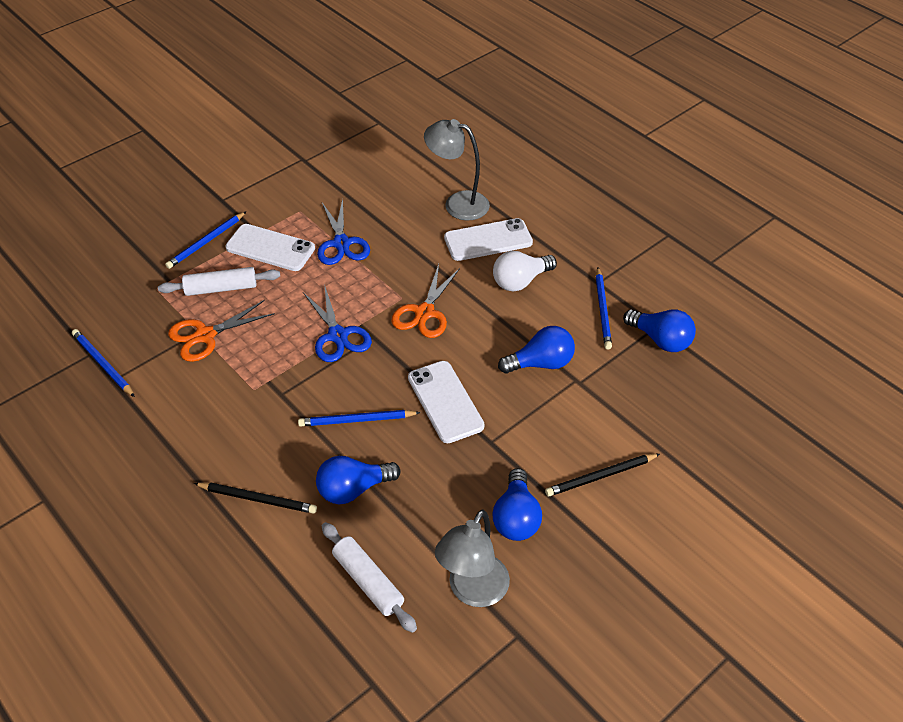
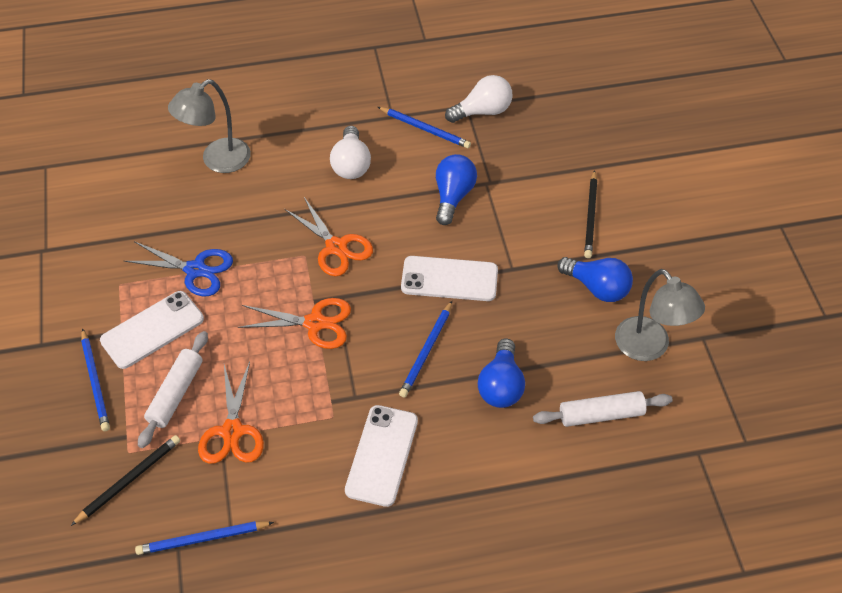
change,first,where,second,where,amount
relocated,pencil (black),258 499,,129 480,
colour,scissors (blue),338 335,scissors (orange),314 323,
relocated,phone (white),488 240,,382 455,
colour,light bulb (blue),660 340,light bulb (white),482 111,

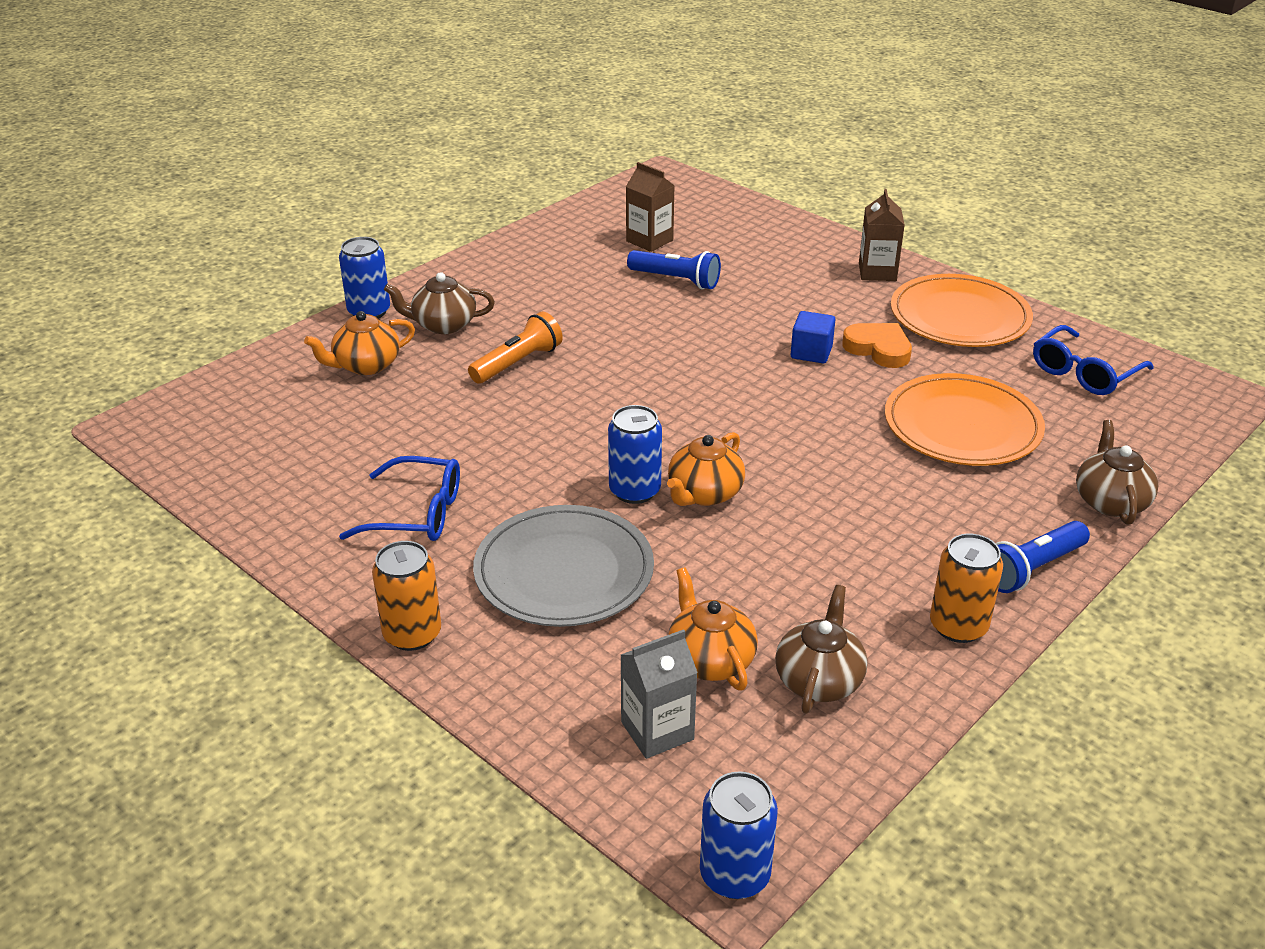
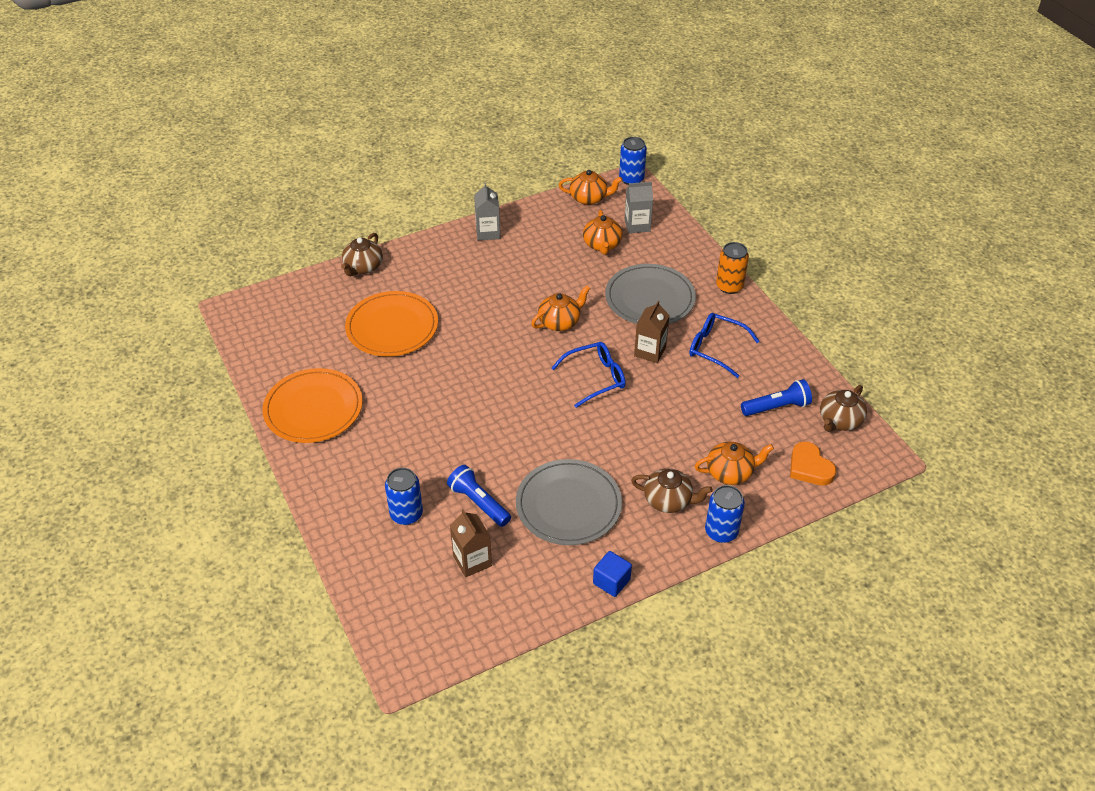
change,first,where,second,where,amount
missing,flashlight (orange),518 363,,,
relocated,can (blue),635 491,,406 514,
relocated,teapot (brown),819 680,,839 421,
relocated,cube (blue),811 352,,611 581,
relocated,heart (orange),878 349,,809 467,
relocated,carton (brown),877 272,,650 351,
exchanged,can (orange),958 626,carton (grey),488 232,
relocated,flashlight (blue),1031 569,,777 407,
relocated,glasses (blue),1084 372,,595 378,
appeared,,,plate (grey),568 505,
appeared,,,teapot (orange),589 198,

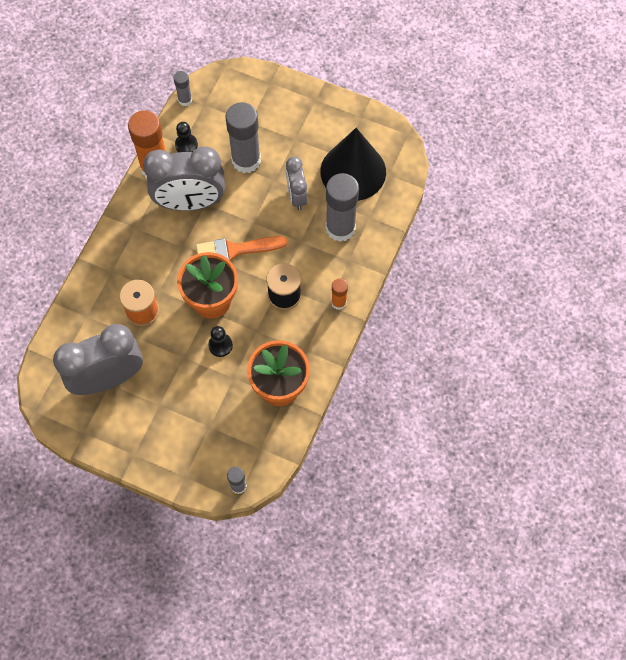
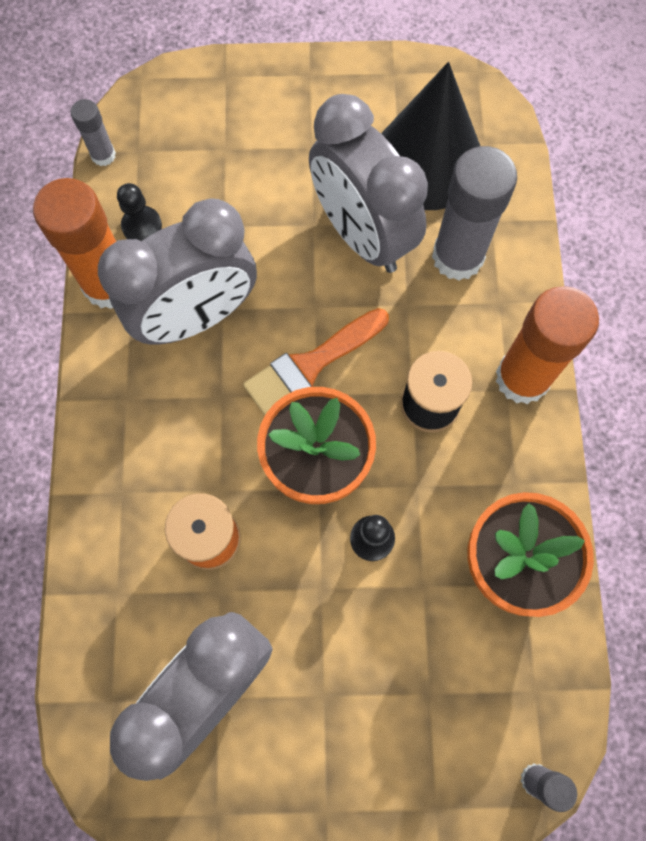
change,first,where,second,where,amount
missing,glue stick (grey),246 160,,,
size,clock (grey),296 196,,362 235,x1.81
size,glue stick (orange),338 302,,522 378,x2.02

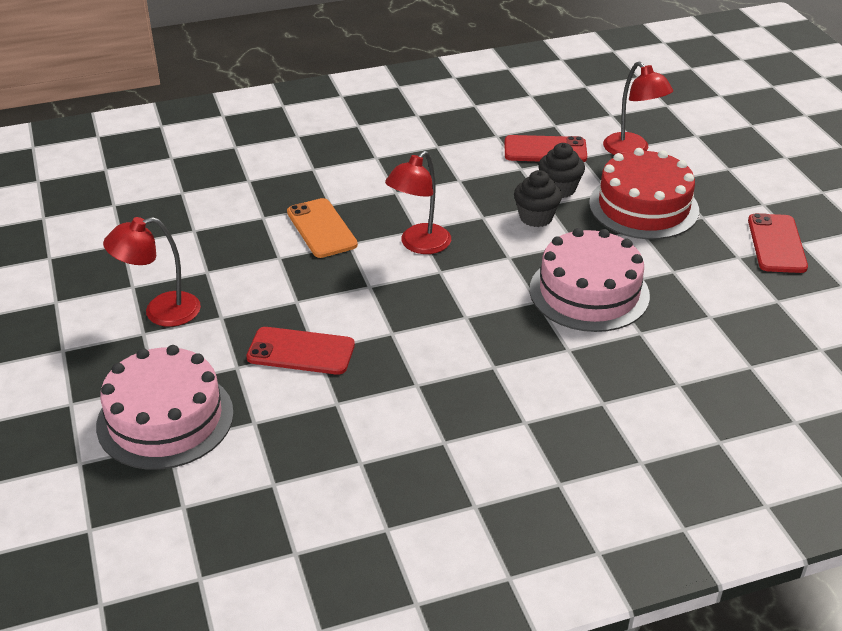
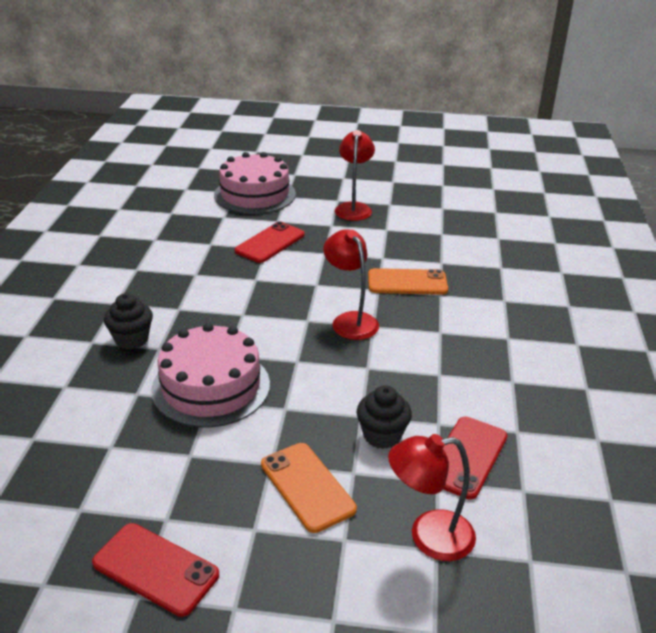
change,first,where,second,where,amount
relocated,cupcake (black),536 217,,131 339,
exchanged,cake (red),643 207,phone (orange),307 487,

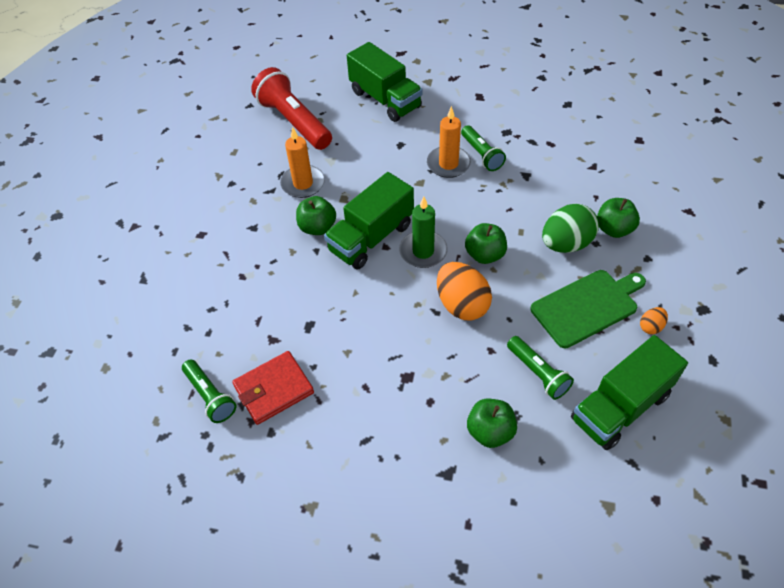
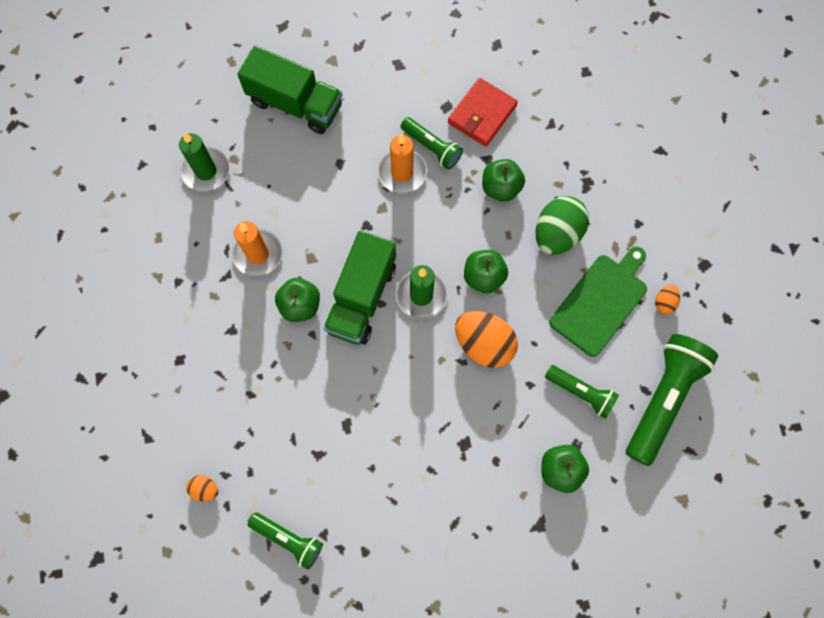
change,first,where,second,where,amount
relocated,wallet (red),274 389,,482 114,
exchanged,flashlight (red),294 121,candle (green),206 171,
exchanged,truck (green),620 407,flashlight (green),663 399,
relocated,apple (green),613 229,,501 187,
appeared,,,egg (orange),205 489,

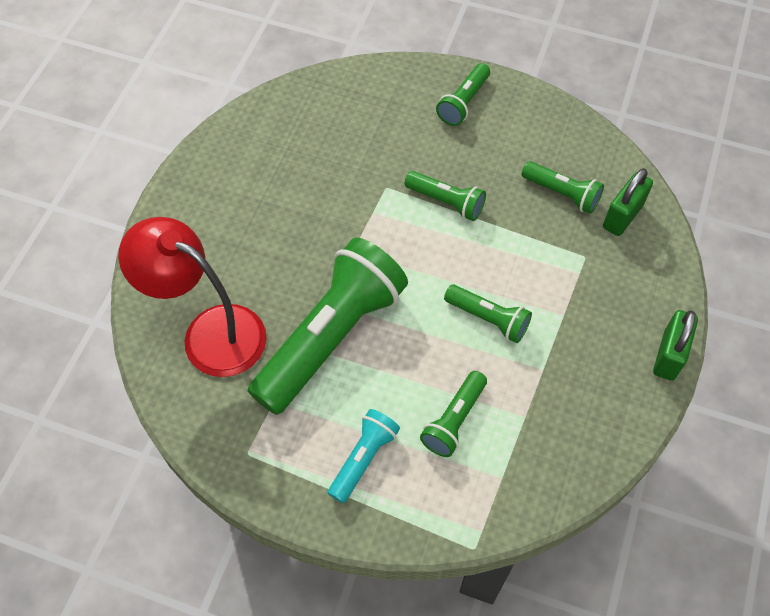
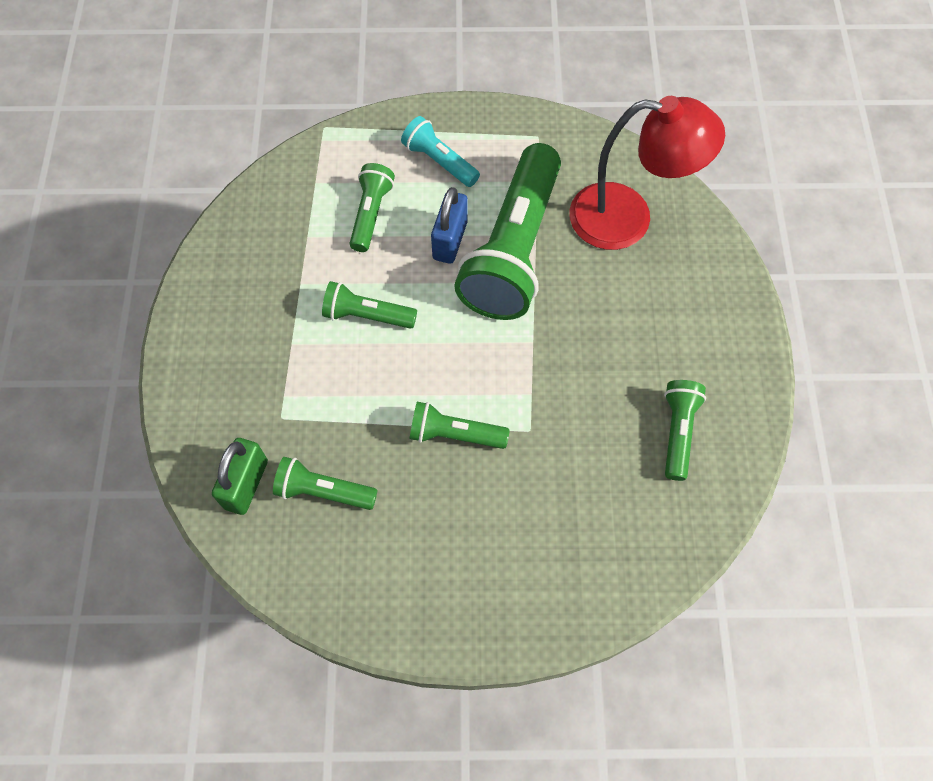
change,first,where,second,where,amount
spun,flashlight (turquoise),363 458,,439 161,120 degrees clockwise
relocated,flashlight (green),463 103,,677 432,
missing,padlock (green),669 355,,,
appeared,,,padlock (blue),450 240,

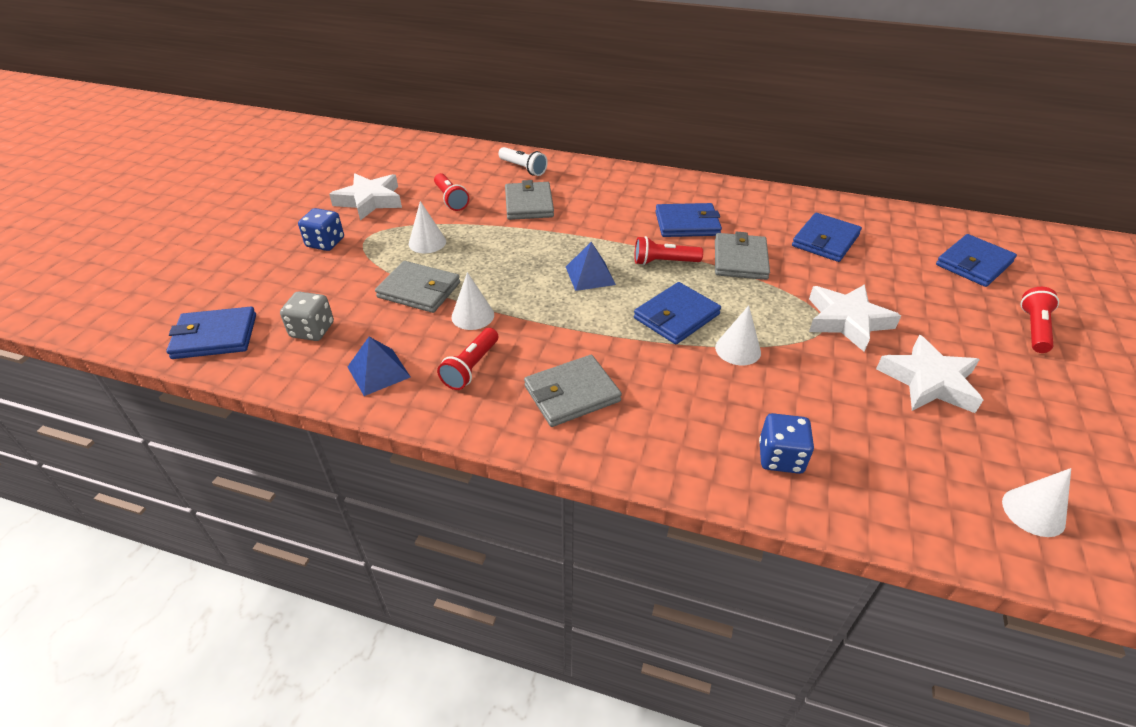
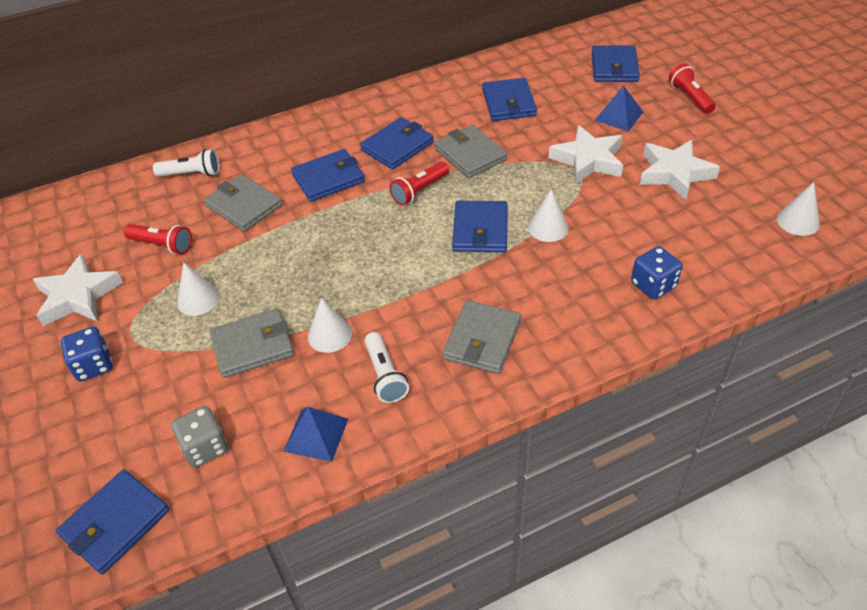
change,first,where,second,where,amount
colour,flashlight (red),471 367,flashlight (white),385 375,
relocated,pyramid (blue),590 275,,618 116,
appeared,,,wallet (blue),328 178,

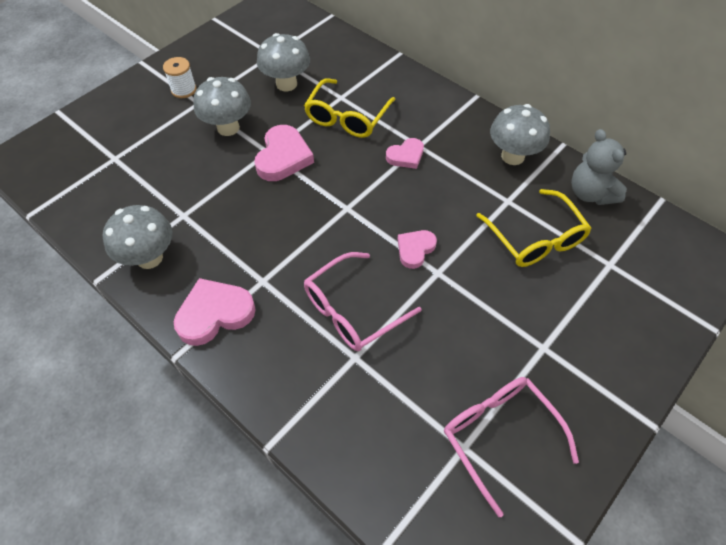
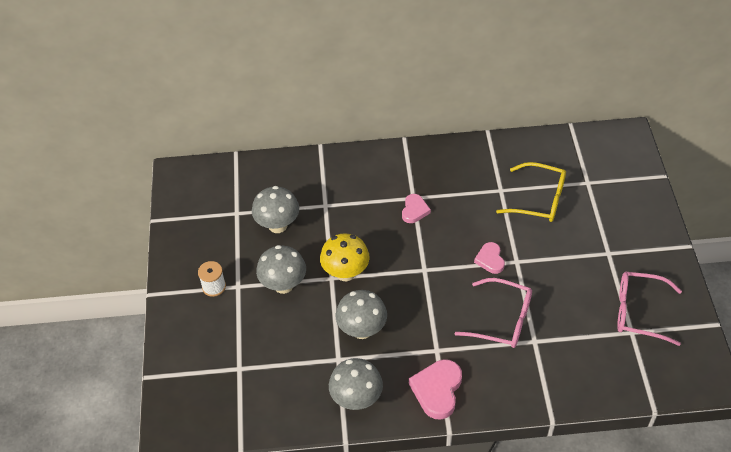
change,first,where,second,where,amount
exchanged,heart (pink),283 157,mushroom (yellow),345 273,
missing,glasses (yellow),347 117,,,
spun,glasses (pink),352 310,,502 320,75 degrees counterclockwise
relocated,mushroom (grey),512 156,,362 330,
missing,teddy bear (grey),590 193,,,

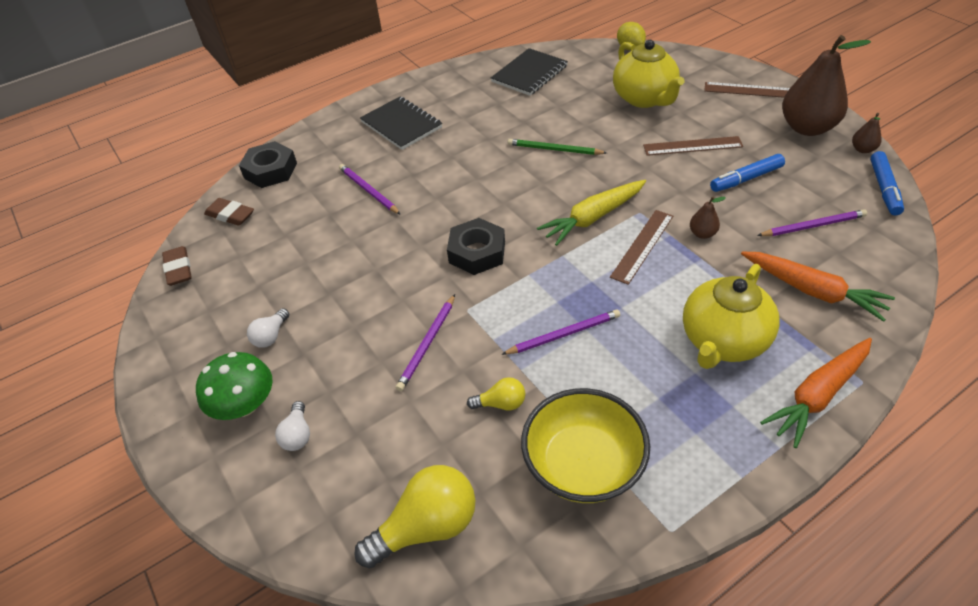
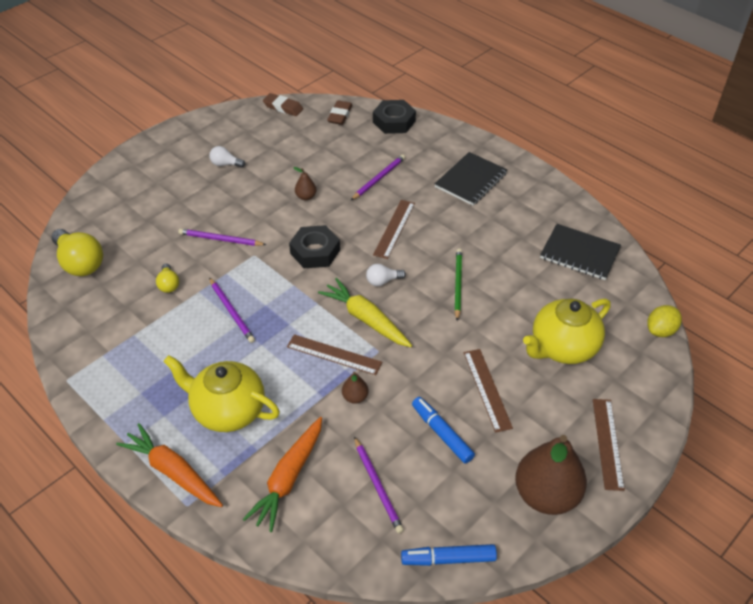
change,first,where,second,where,amount
spun,eraser (brown),178 269,,283 107,60 degrees clockwise
missing,mushroom (green),245 405,,,
relocated,light bulb (white),297 434,,383 281,
missing,bowl (yellow),583 465,,,
relocated,pear (brown),862 149,,306 197,
appeared,,,ruler (brown),394 228,

